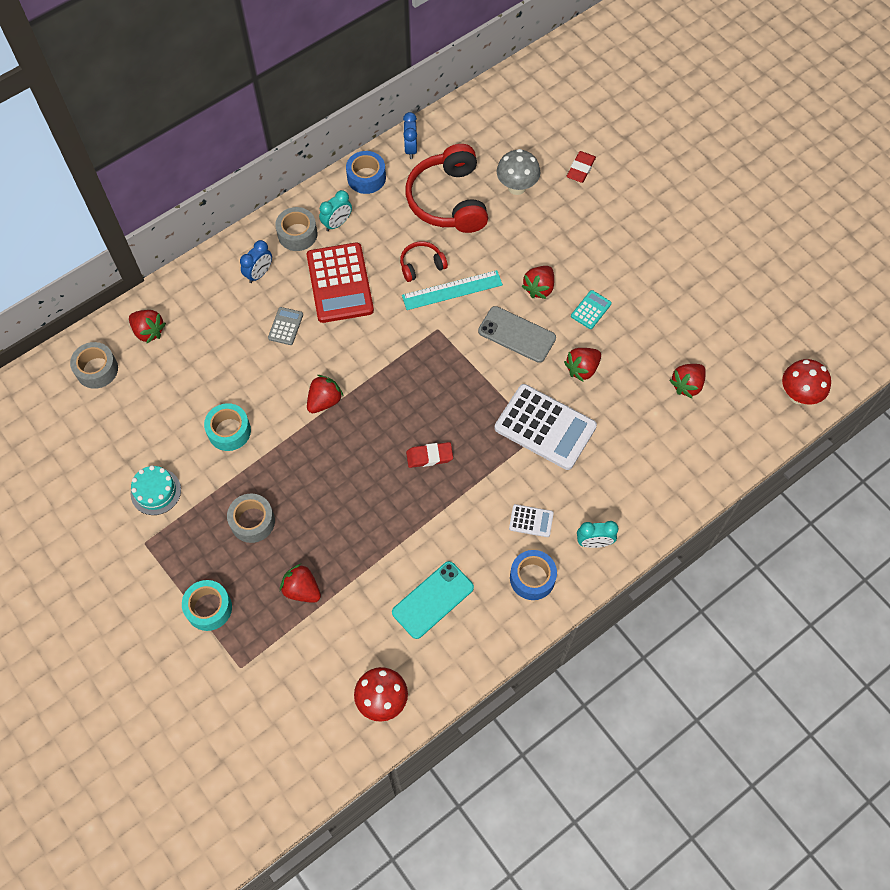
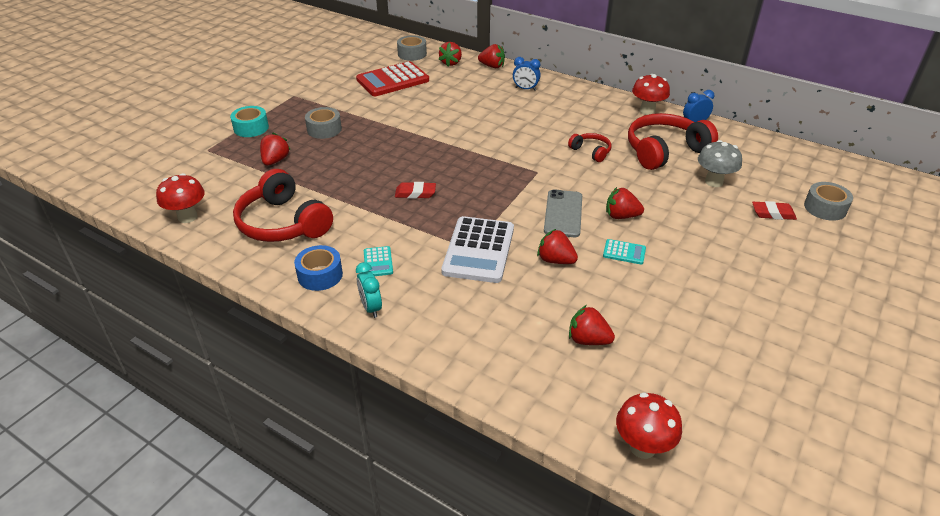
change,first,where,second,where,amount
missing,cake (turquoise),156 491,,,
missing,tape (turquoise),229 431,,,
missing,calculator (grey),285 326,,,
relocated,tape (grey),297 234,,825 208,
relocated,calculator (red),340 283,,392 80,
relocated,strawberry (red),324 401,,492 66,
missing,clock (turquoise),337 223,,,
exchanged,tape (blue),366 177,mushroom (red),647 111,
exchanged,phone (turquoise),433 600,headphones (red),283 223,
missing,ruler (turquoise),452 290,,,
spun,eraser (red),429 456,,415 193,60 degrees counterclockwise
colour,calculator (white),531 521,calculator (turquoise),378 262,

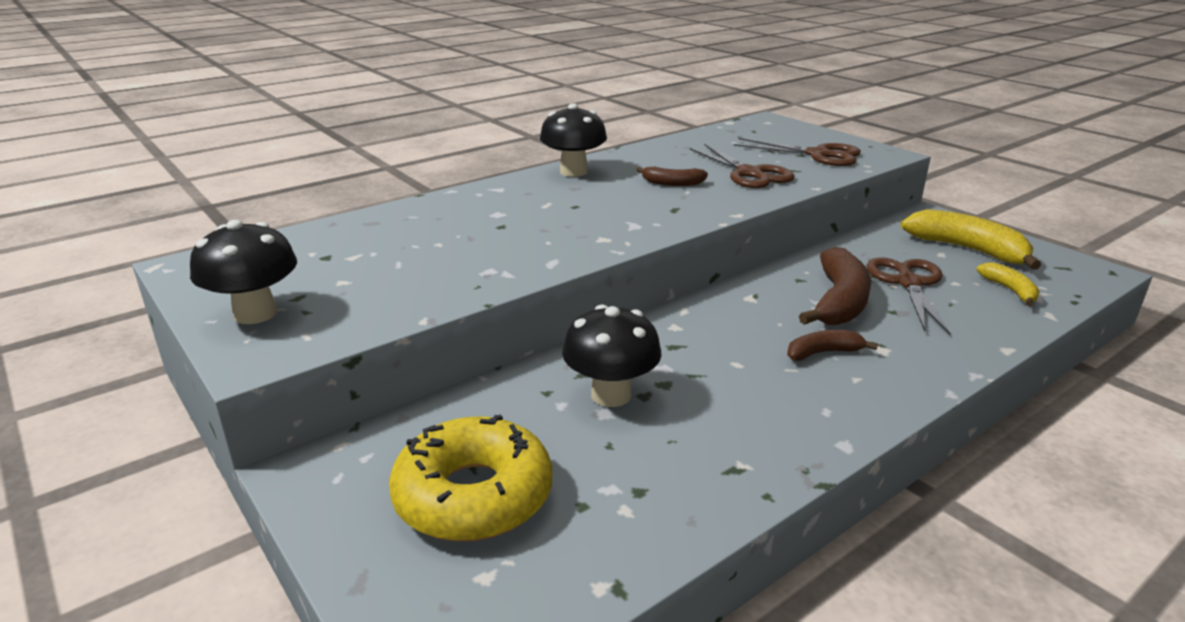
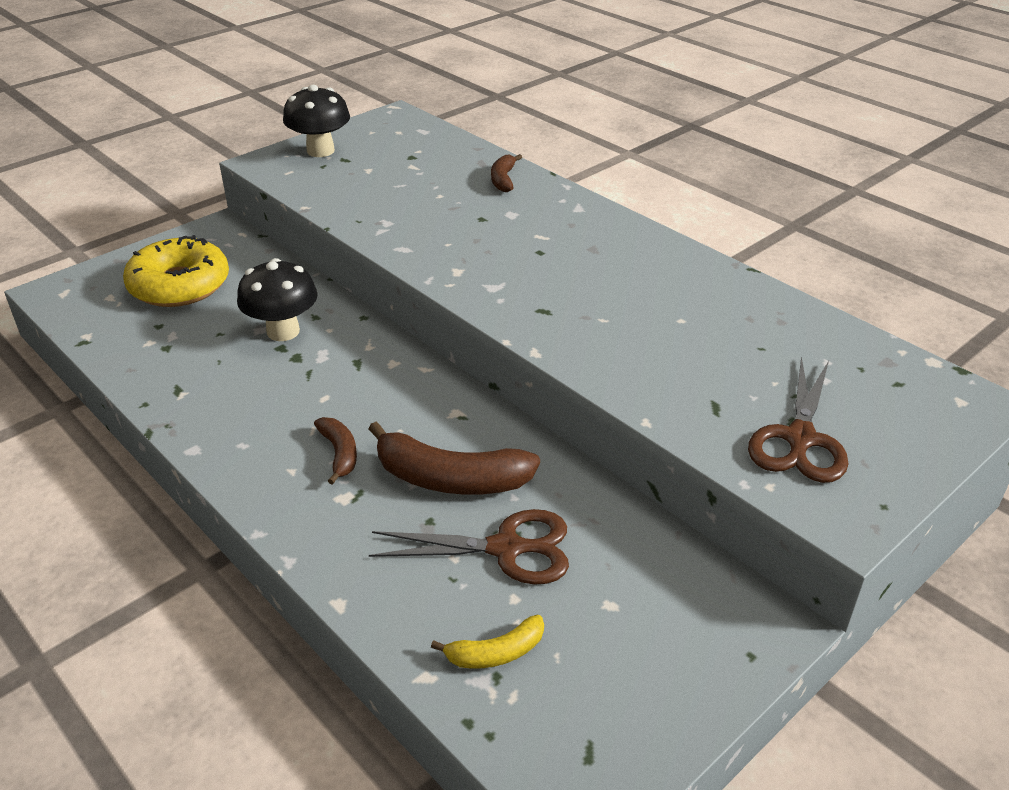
change,first,where,second,where,amount
missing,mushroom (black),573 172,,,
relocated,banana (brown),672 183,,503 179,
missing,scissors (brown),749 173,,,
missing,banana (yellow),967 250,,,

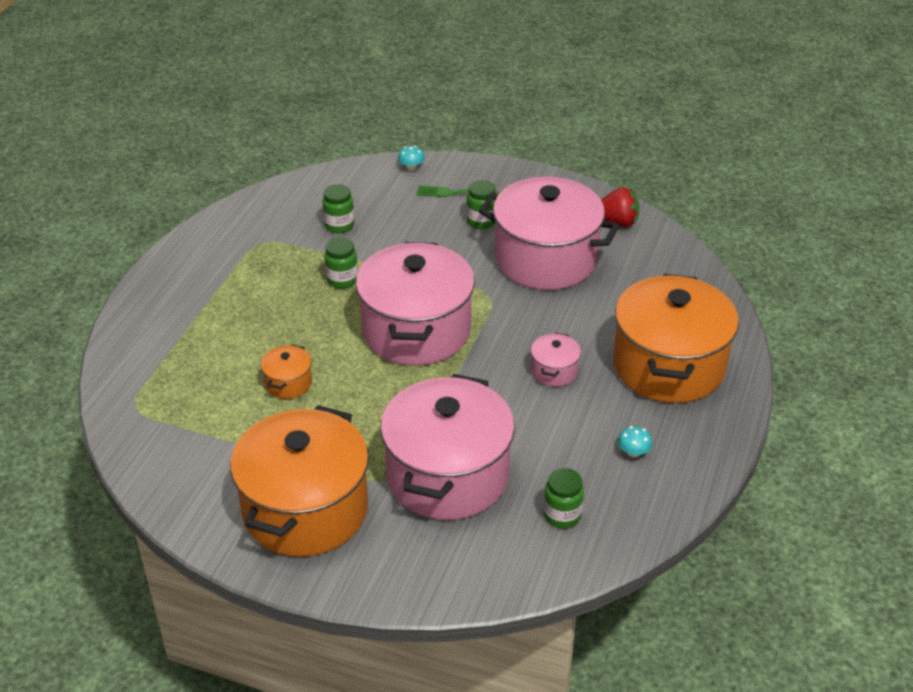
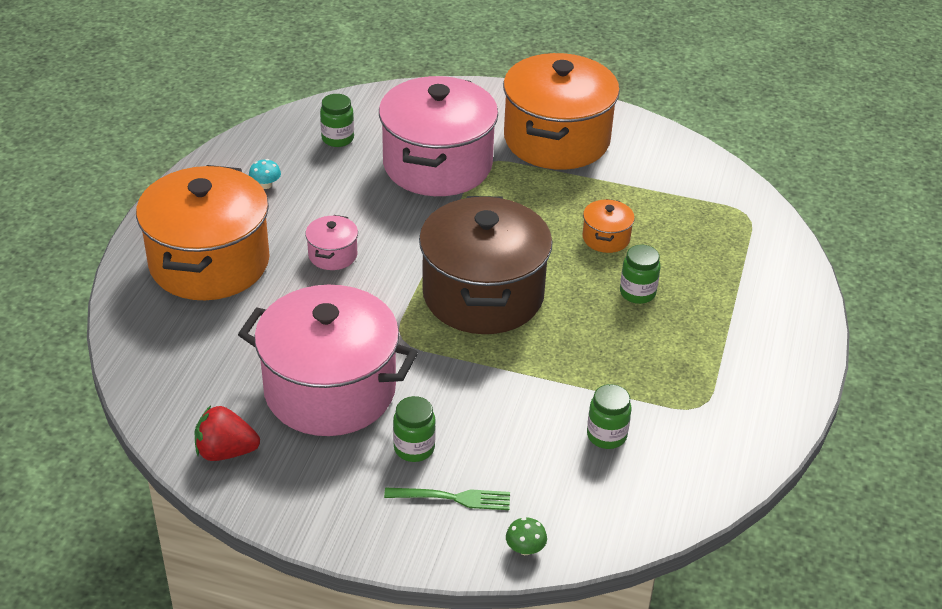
change,first,where,second,where,amount
relocated,jar (green),342 280,,637 293,
colour,pot (pink),416 330,pot (brown),483 295,
colour,mushroom (turquoise),411 167,mushroom (green),525 548,

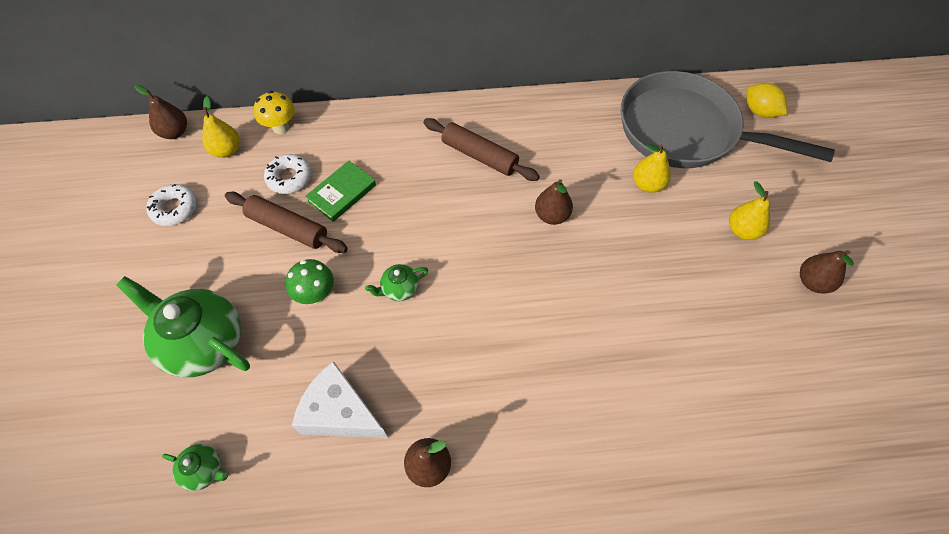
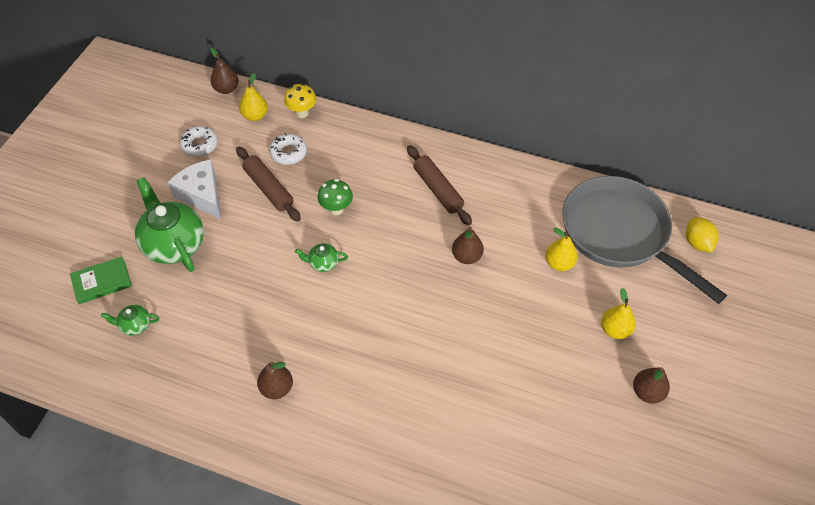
change,first,where,second,where,amount
spun,teapot (green),204 470,,135 325,135 degrees clockwise
relocated,mushroom (green),316 295,,336 209,
relocated,cheese (white),340 413,,202 195,
relocated,book (green),342 193,,102 282,

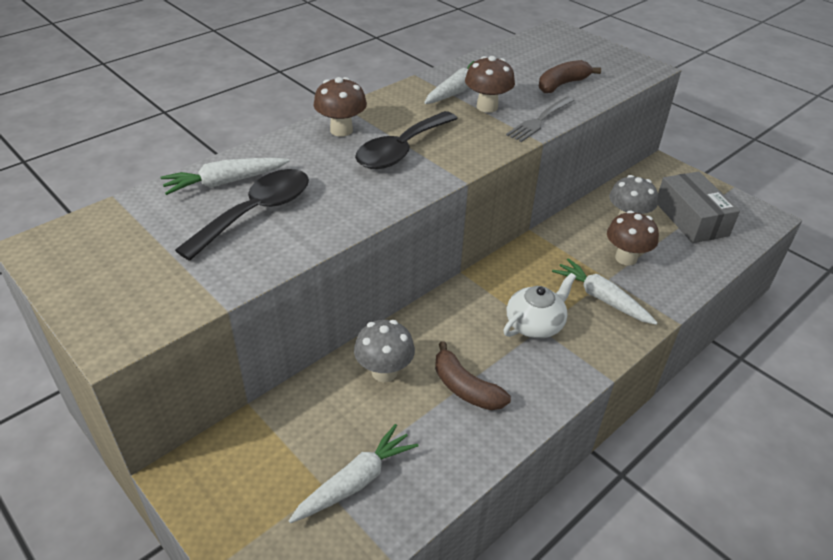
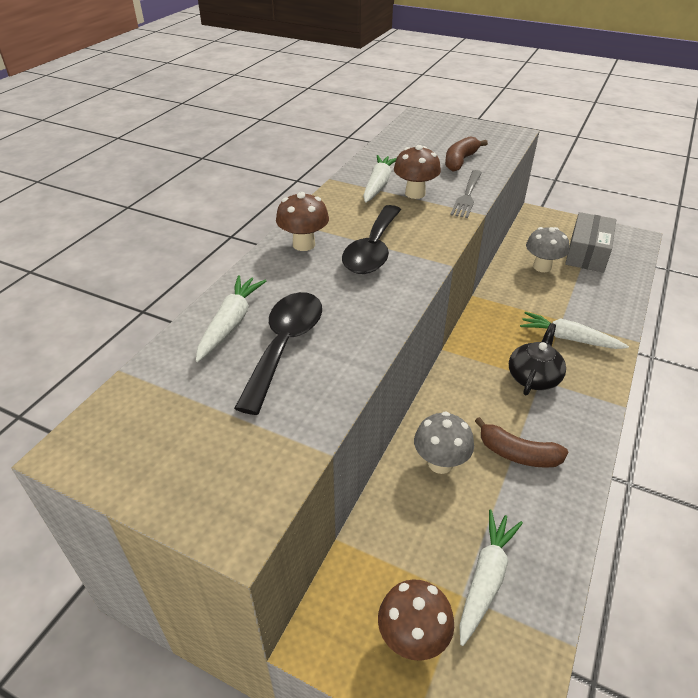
change,first,where,second,where,amount
spun,carrot (white),225 182,,230 324,150 degrees clockwise
colour,teapot (white),535 324,teapot (black),533 377,
relocated,mushroom (brown),626 258,,412 638,
spun,box (grey),691 219,,587 253,60 degrees clockwise

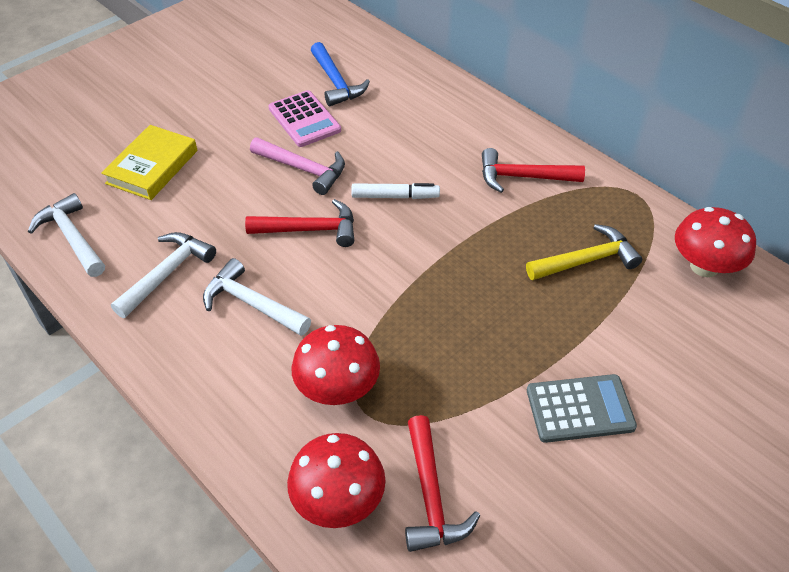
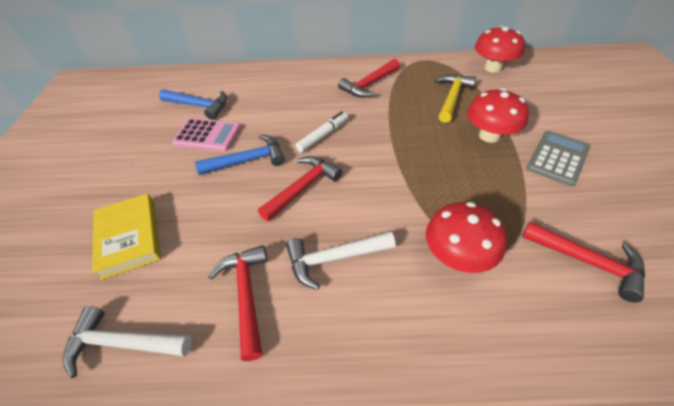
change,first,where,second,where,amount
colour,hammer (white),167 273,hammer (red),246 294,
colour,hammer (pink),303 169,hammer (blue),248 160,
relocated,mushroom (red),338 500,,489 135,

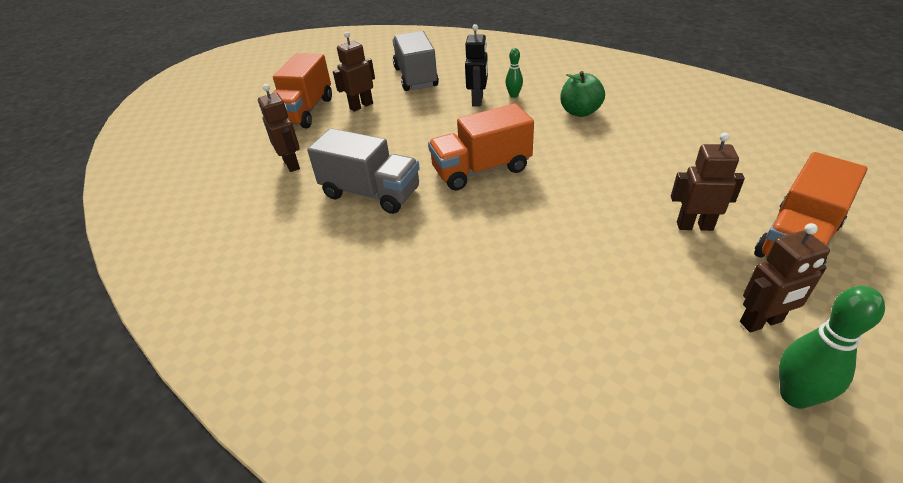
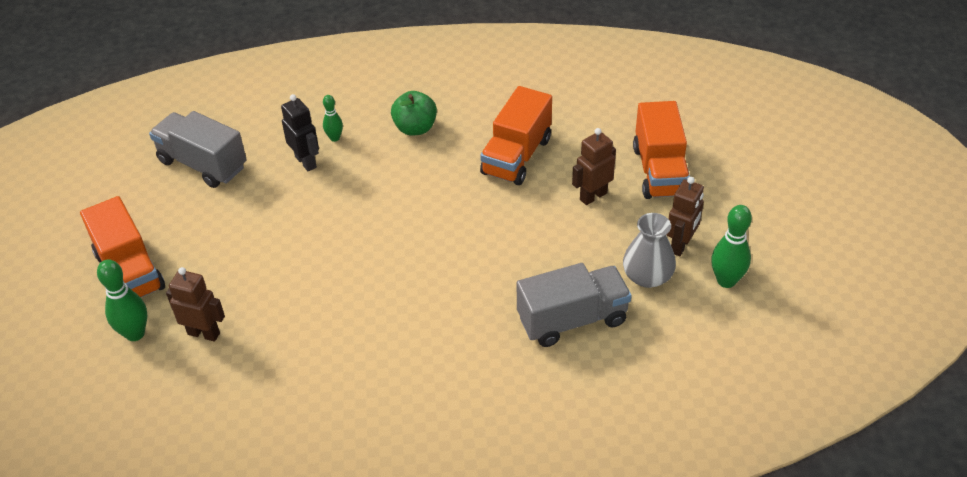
change,first,where,second,where,amount
relocated,truck (grey),371 193,,572 319,
missing,robot (brown),361 106,,,
relocated,truck (orange),481 170,,516 156,
appeared,,,bowling pin (green),135 333,
appeared,,,vase (grey),647 276,

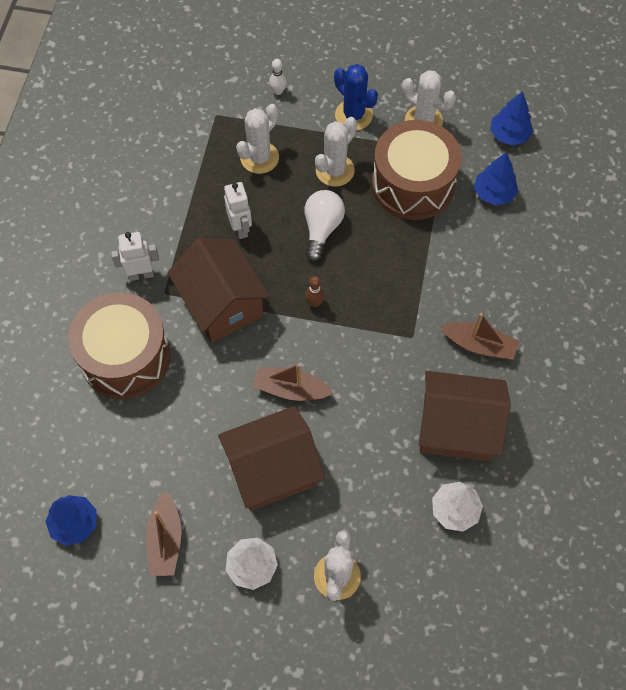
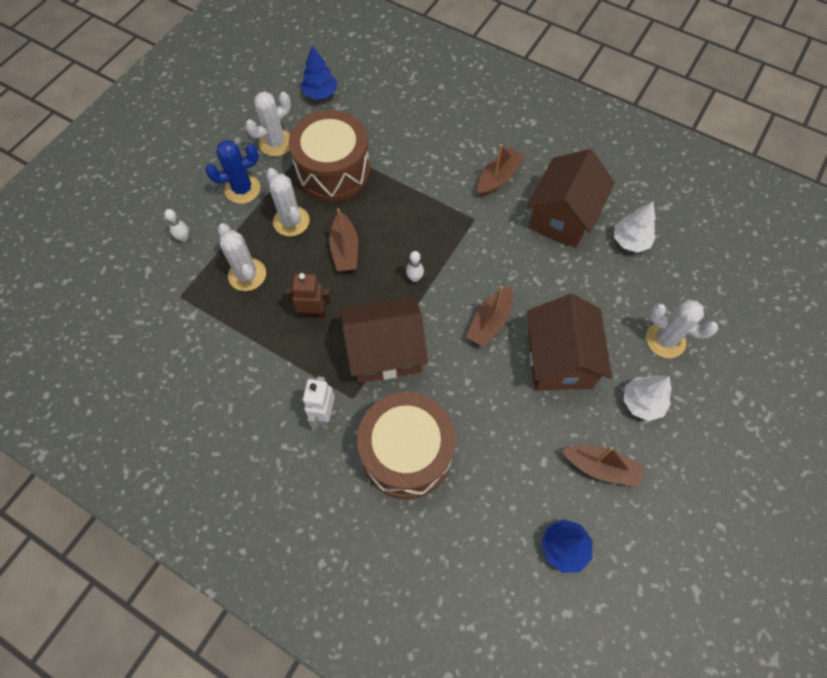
change,first,where,second,where,amount
colour,robot (white),240 228,robot (brown),313 313,
exchanged,light bulb (white),322 229,boat (brown),345 249,
colour,bowling pin (brown),314 303,bowling pin (white),414 278,
missing,tree (blue),494 193,,,

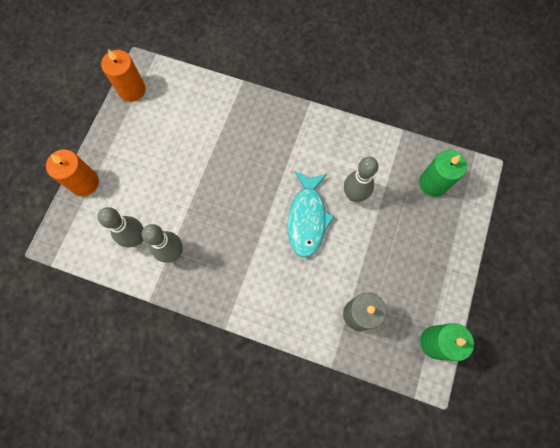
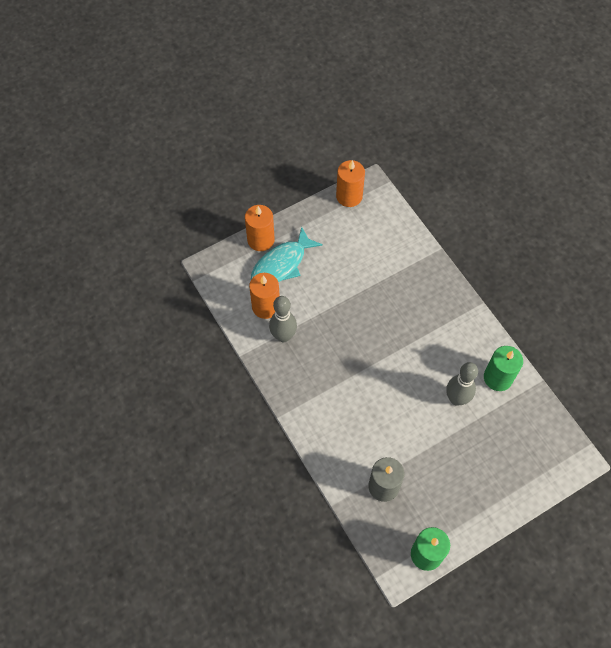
change,first,where,second,where,amount
exchanged,bowling pin (grey),136 238,candle (orange),266 306,
relocated,fish (turquoise),307 218,,281 264,
relocated,candle (green),433 183,,498 378,

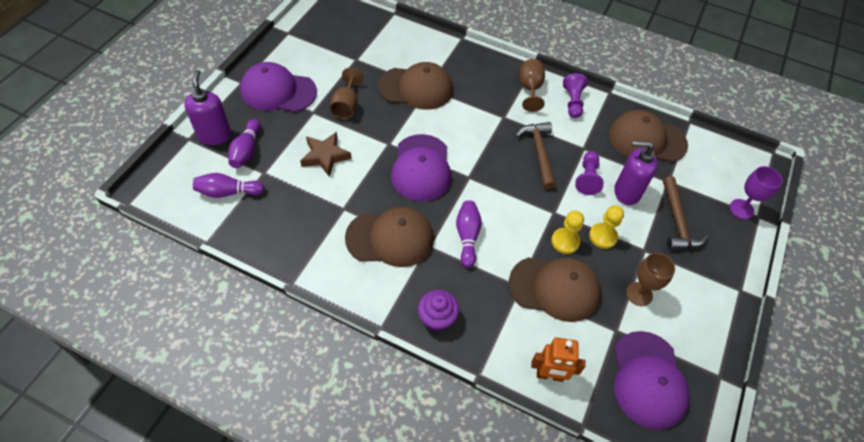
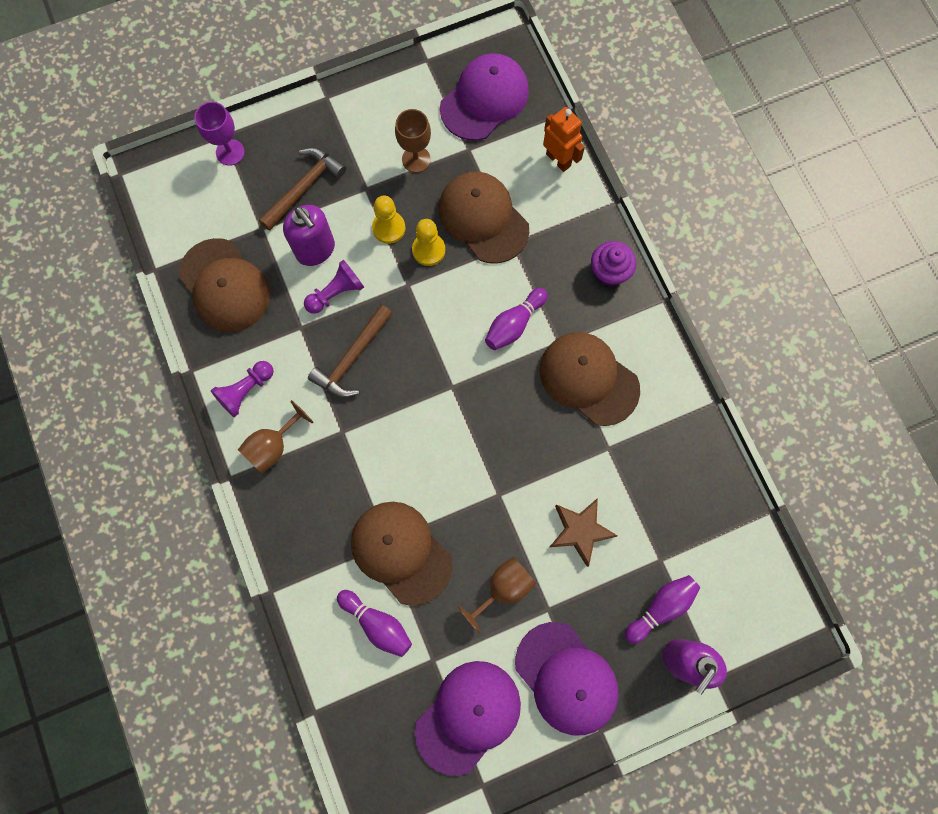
change,first,where,second,where,amount
relocated,bowling pin (purple),228 192,,377 623,
relocated,cap (purple),421 168,,468 716,

